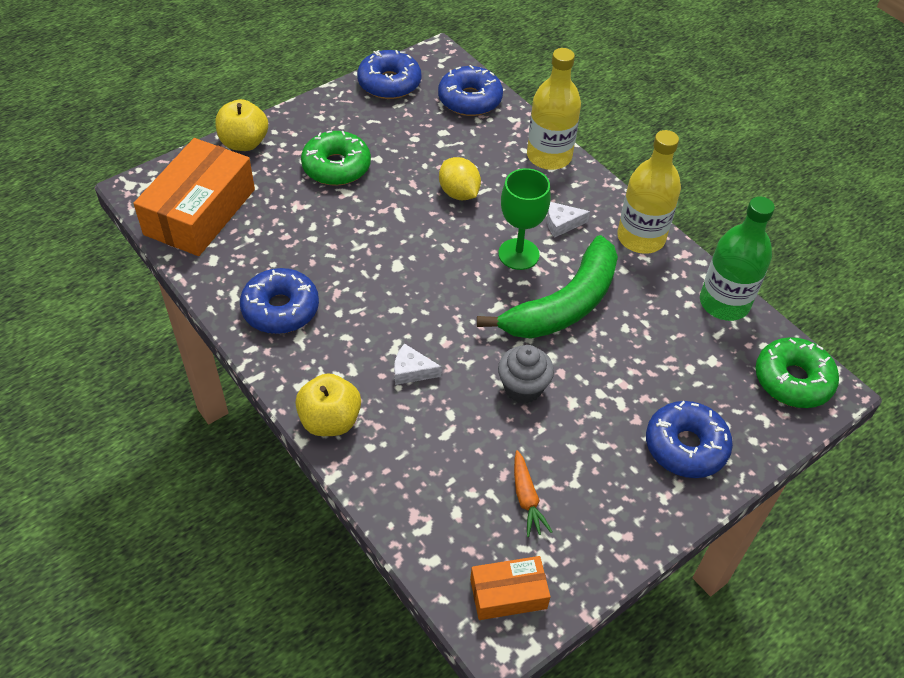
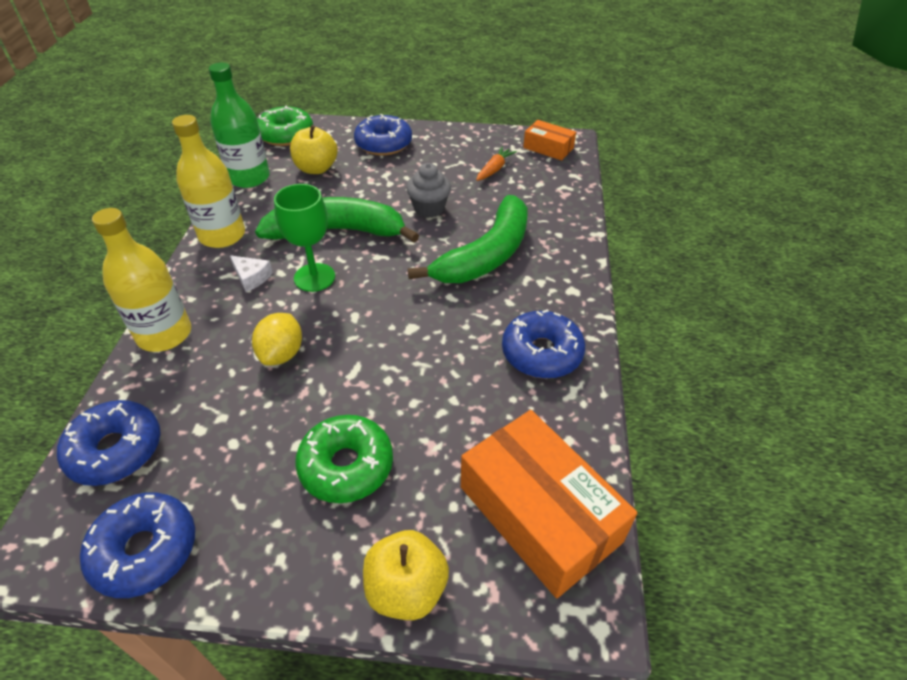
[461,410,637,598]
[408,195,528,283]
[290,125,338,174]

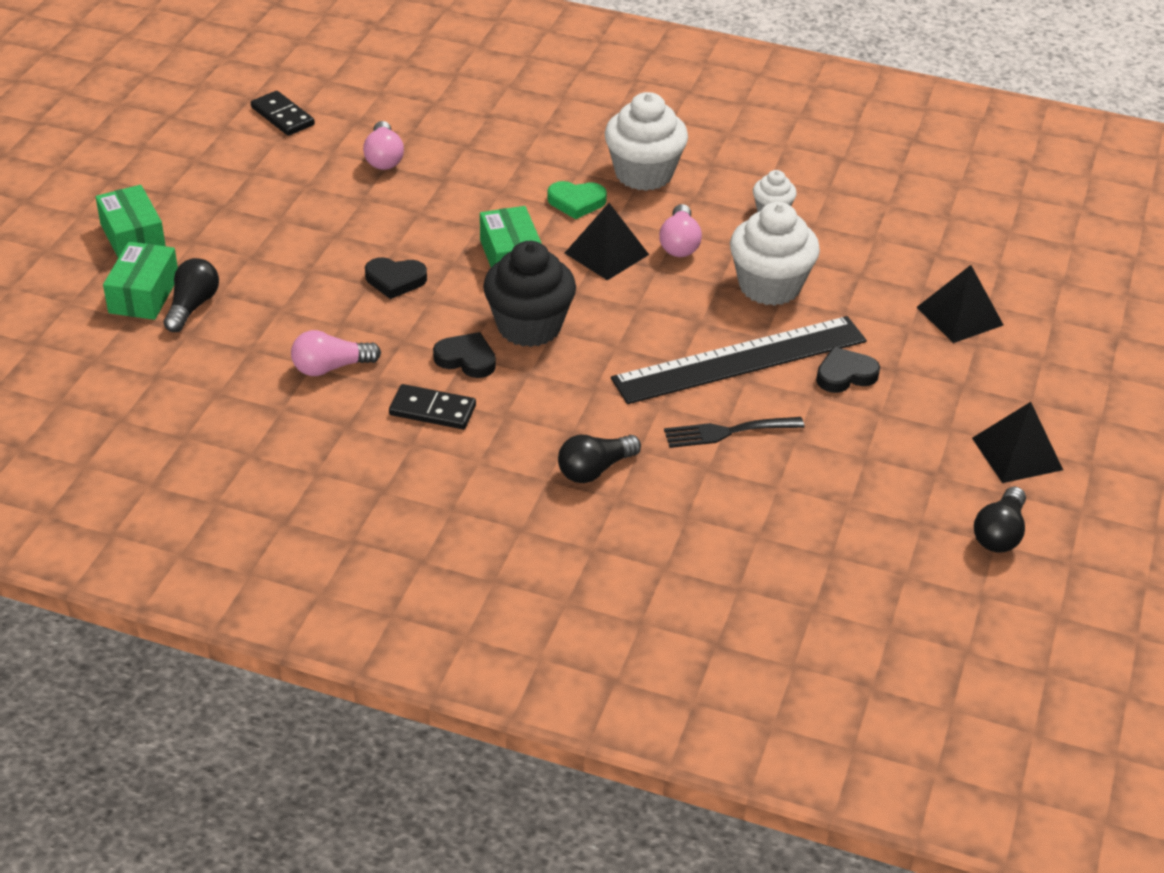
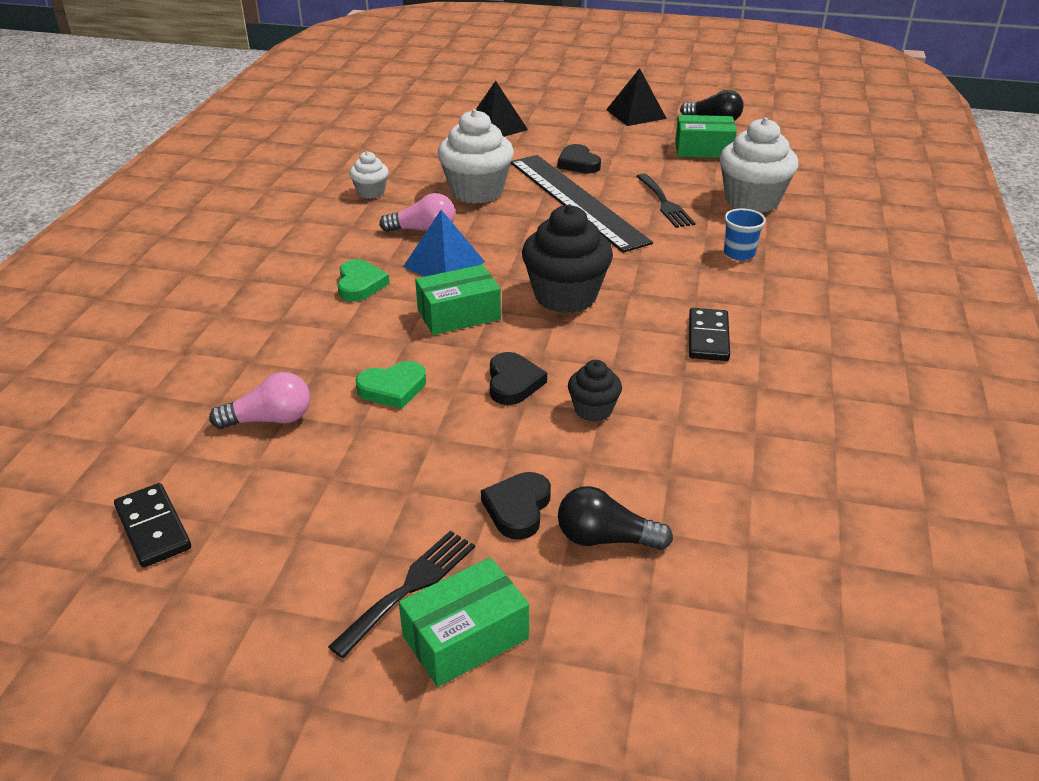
[114,483,191,568]
[719,118,799,213]
[403,210,485,276]
[675,115,737,158]
[291,330,381,376] (first image)
[481,472,551,540]
[724,208,766,260]
[568,360,622,422]
[356,361,426,409]
[328,531,475,658]

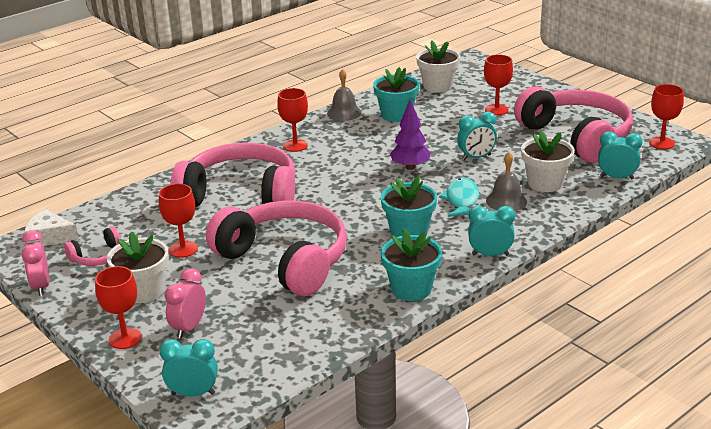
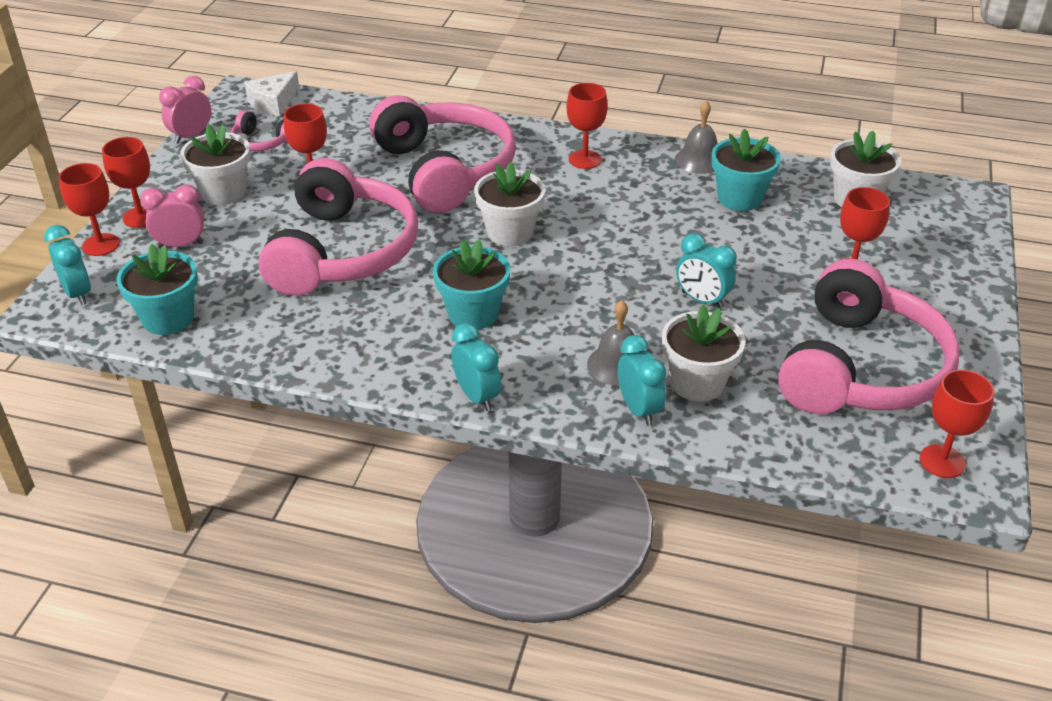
[390,99,431,170] (first image)
[618,335,666,426]
[439,178,479,217] (first image)
[244,71,300,116]
[116,244,198,335]
[474,162,545,246]
[59,163,120,256]

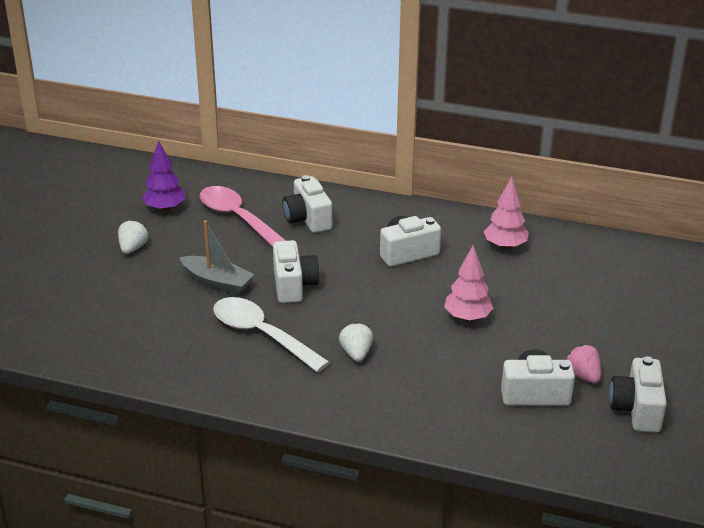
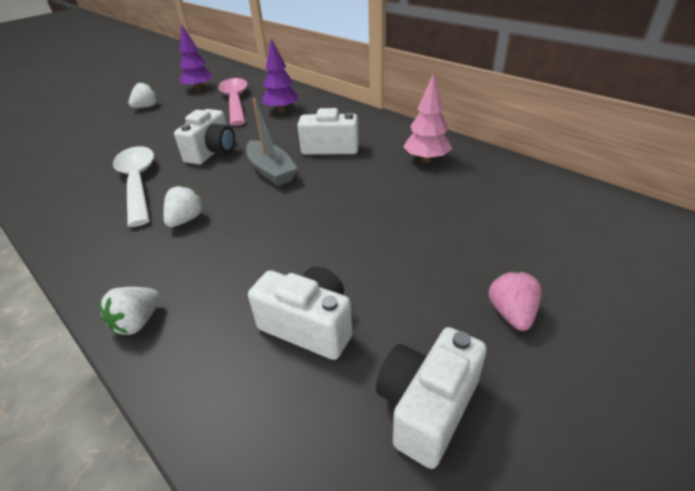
[262,39,300,113]
[246,99,298,186]
[444,245,493,322] (first image)
[488,271,542,331]
[99,287,160,335]

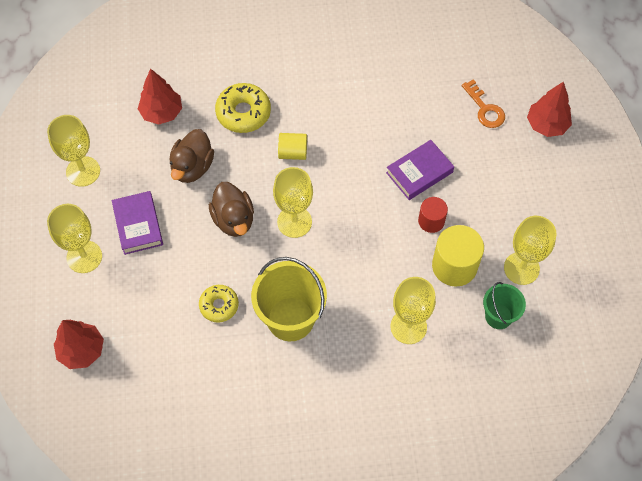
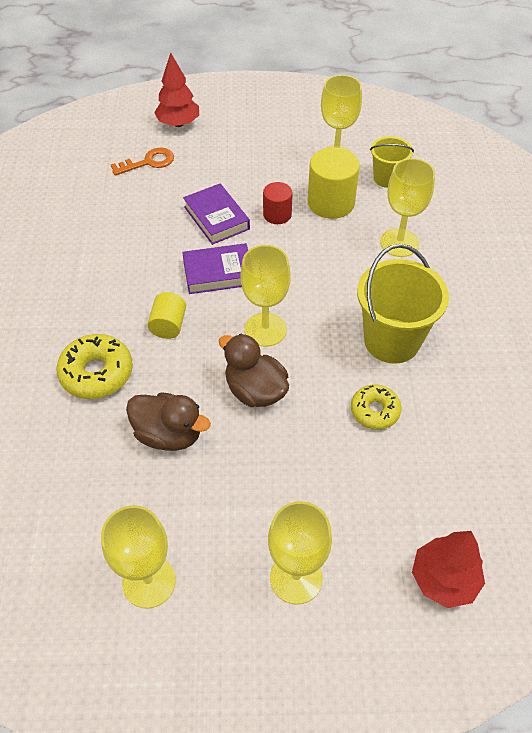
[138,68,182,125] (first image)
[219,334,289,407]
[182,243,248,294]
[370,136,414,188]

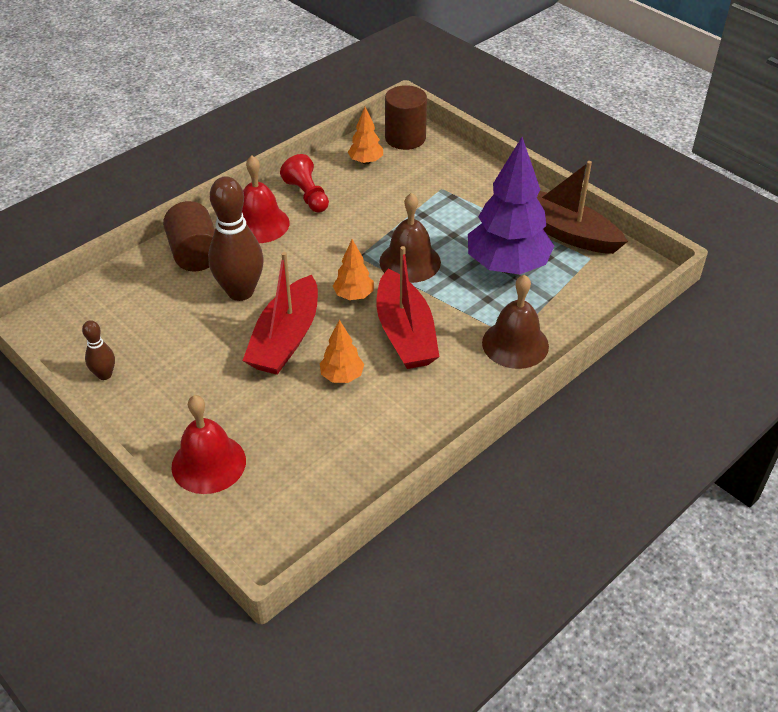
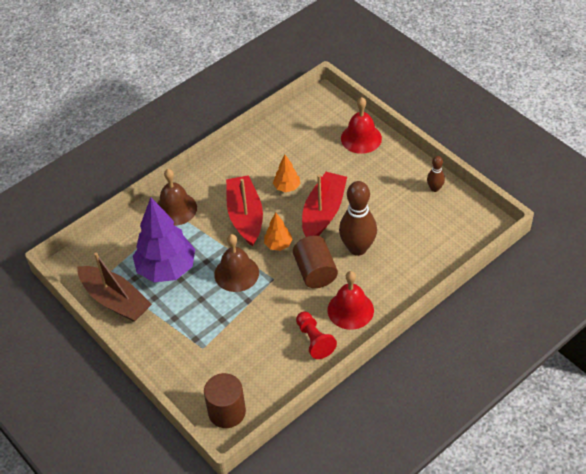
[348,107,383,164] (first image)
[293,236,338,288]

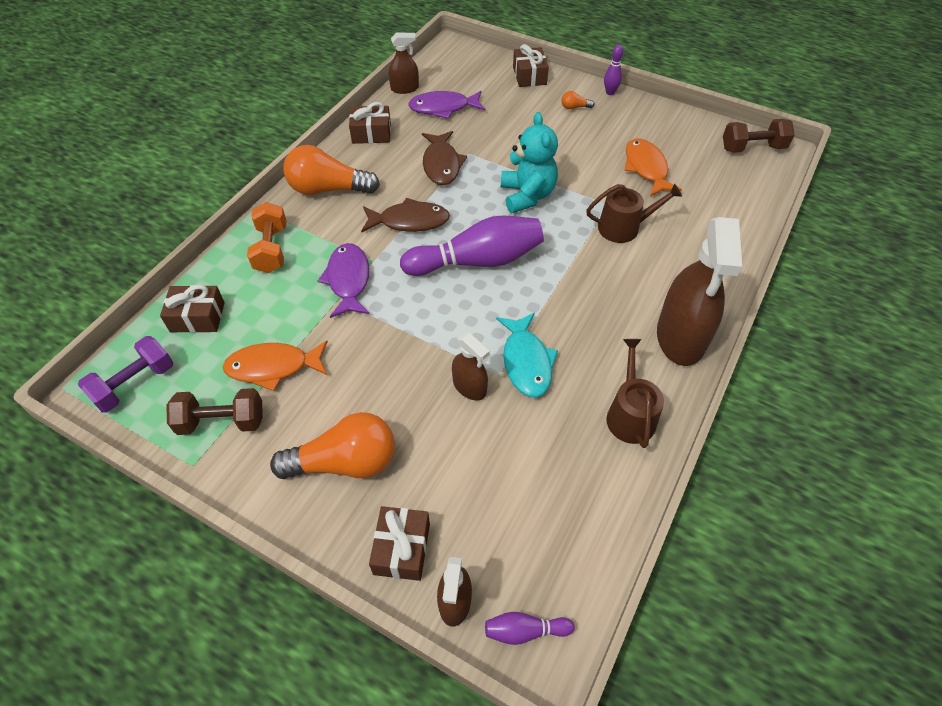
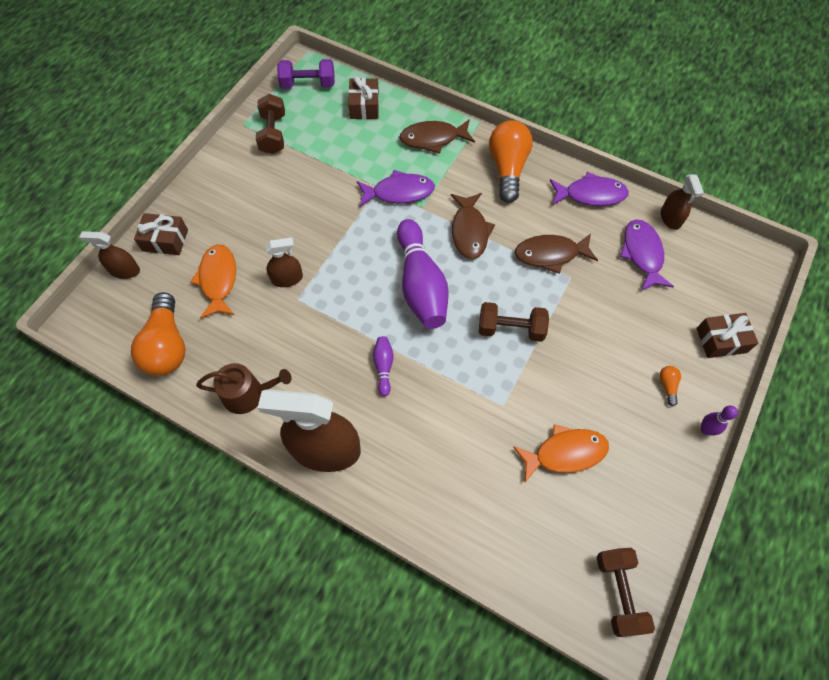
[550,172,629,206]
[479,302,549,342]
[586,183,682,243] (first image)
[400,119,475,154]
[496,313,558,398] (first image)
[265,238,303,287]
[277,59,335,89]
[190,244,236,319]
[131,292,186,376]
[373,336,393,396]

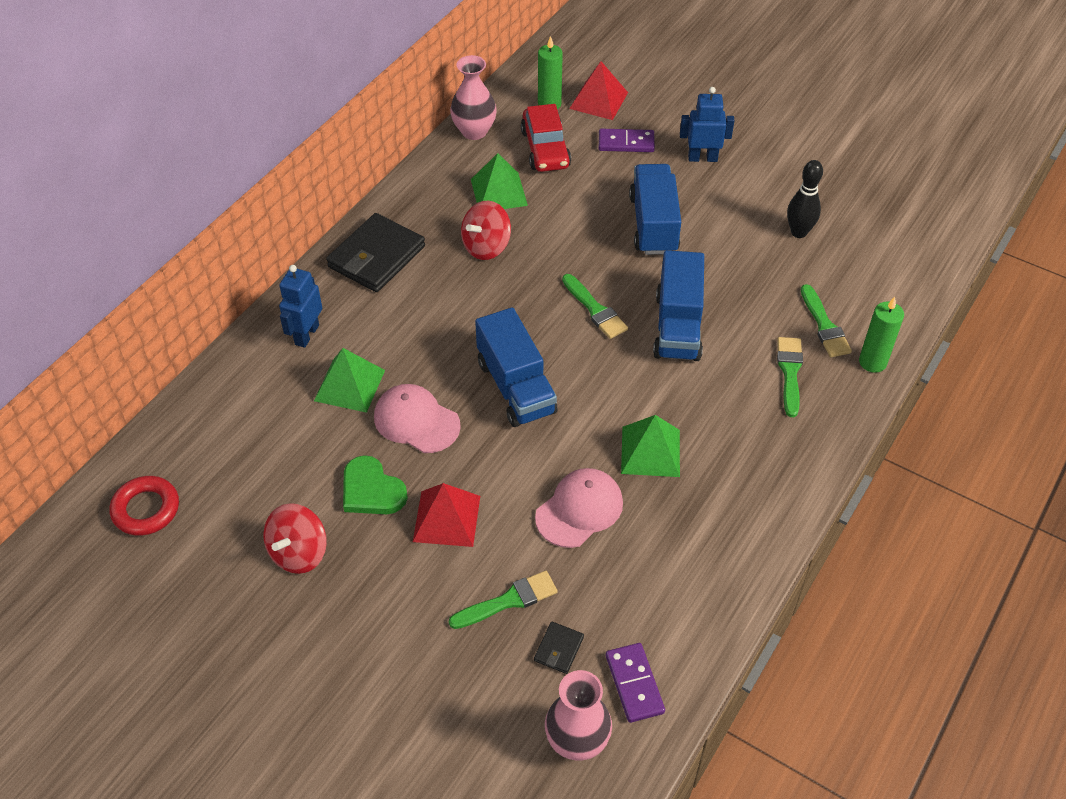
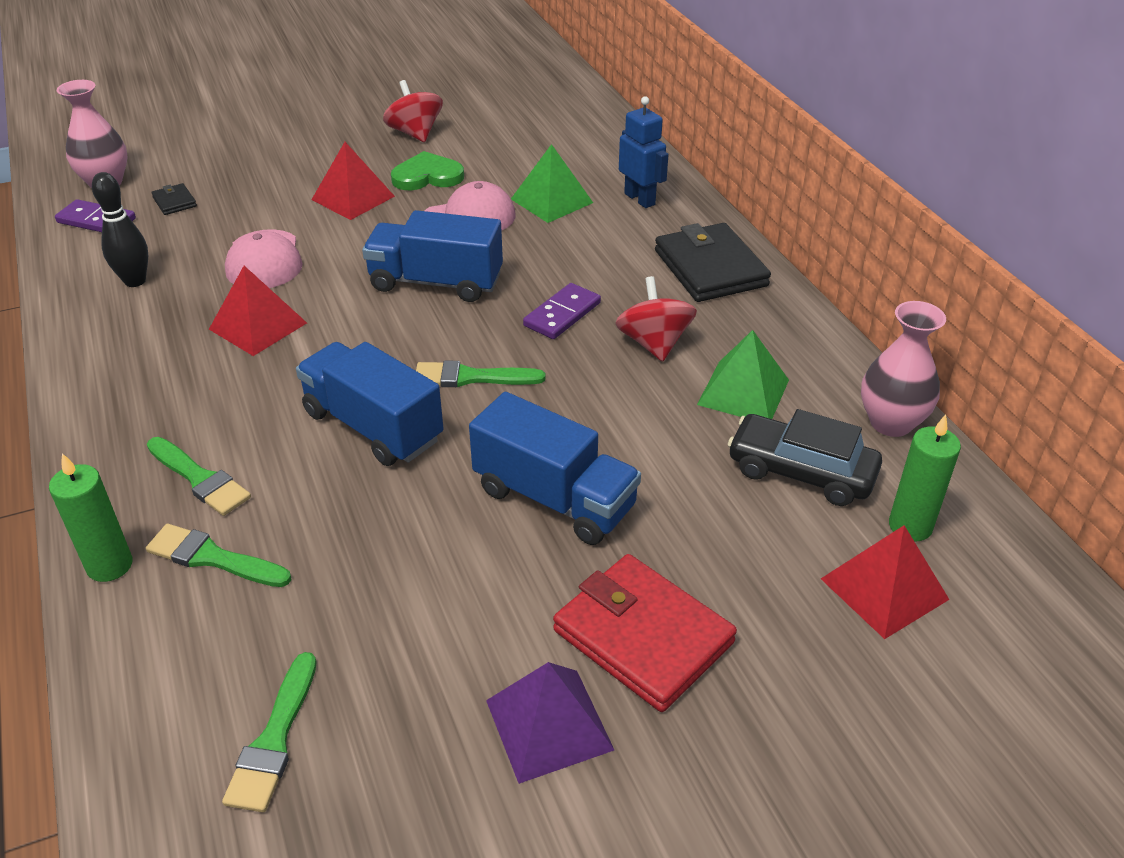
[553,554,737,712]
[728,409,882,506]
[523,283,601,339]
[92,172,148,287]
[209,266,307,356]
[110,476,179,536] (first image)
[222,652,317,812]
[486,662,614,784]

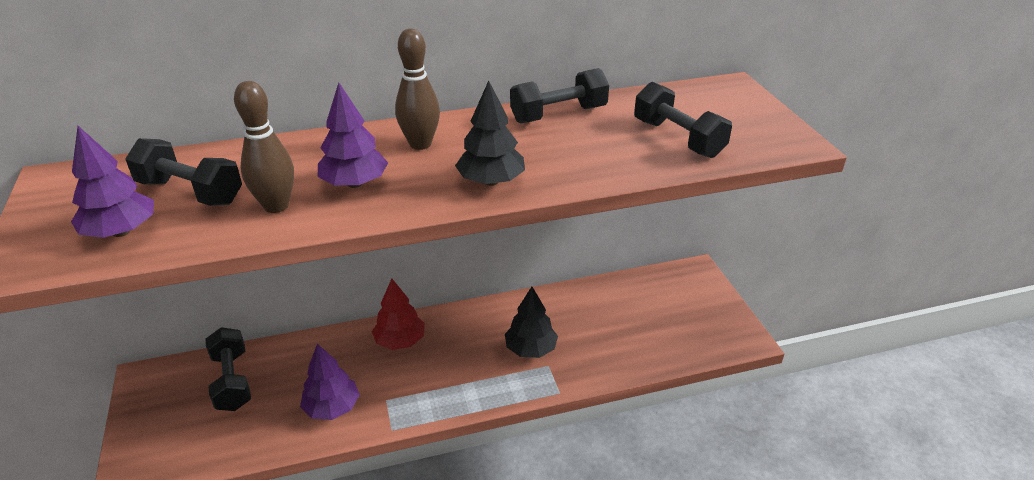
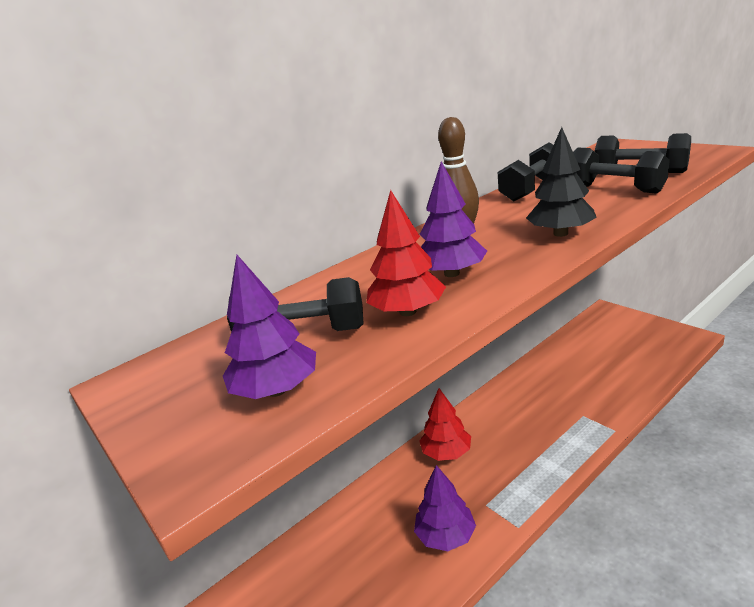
[366,190,446,316]
[505,287,558,358] (first image)
[573,147,670,194]

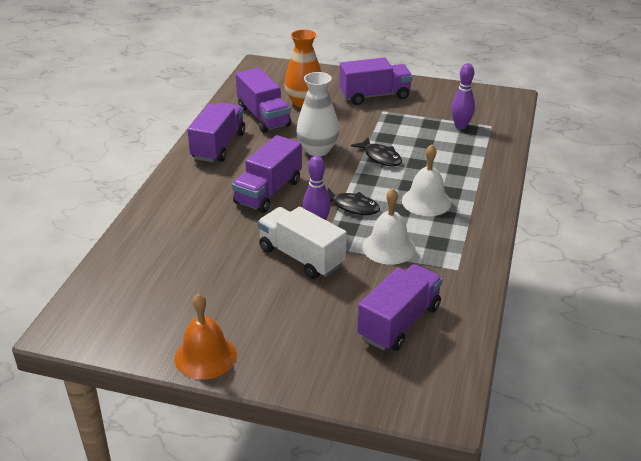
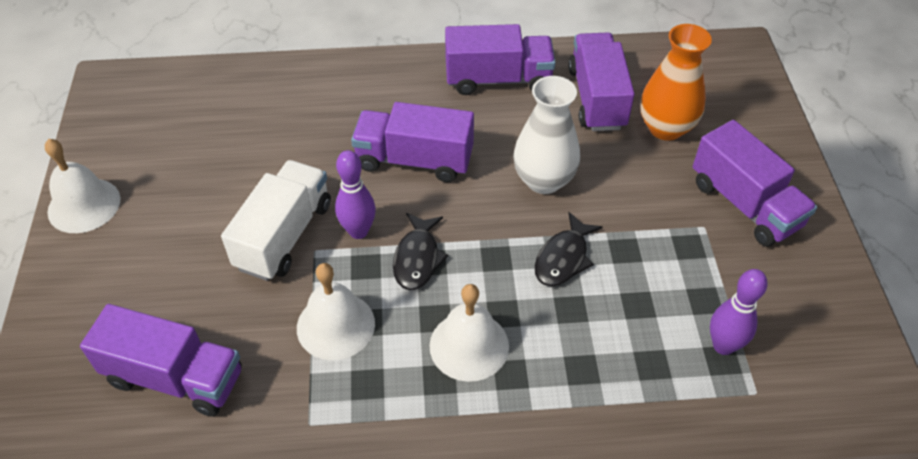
[568,33,635,131]
[45,139,120,233]

